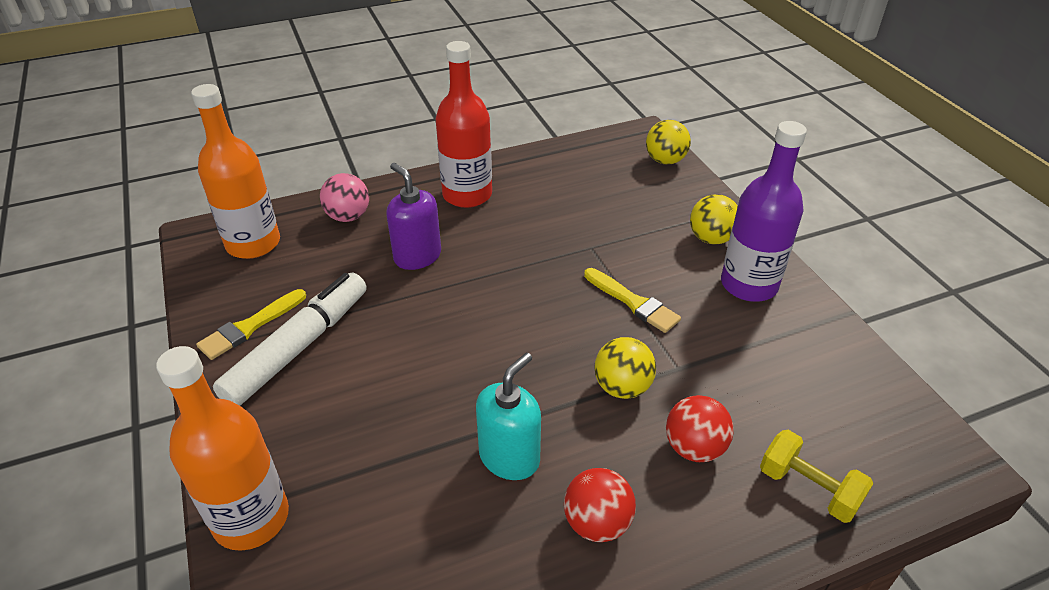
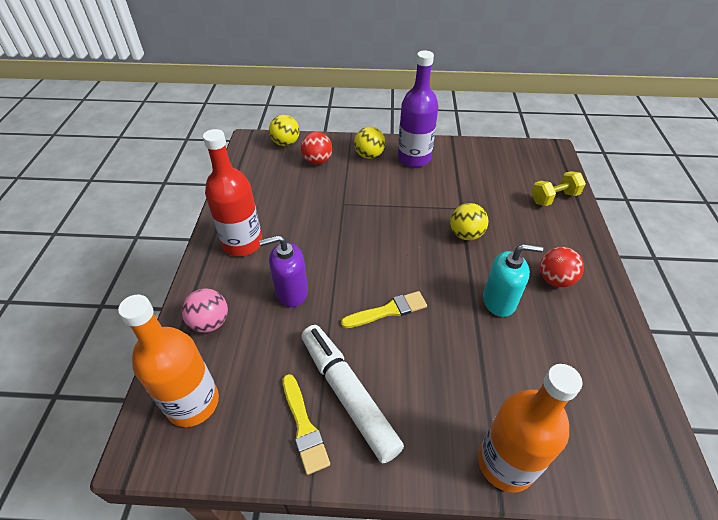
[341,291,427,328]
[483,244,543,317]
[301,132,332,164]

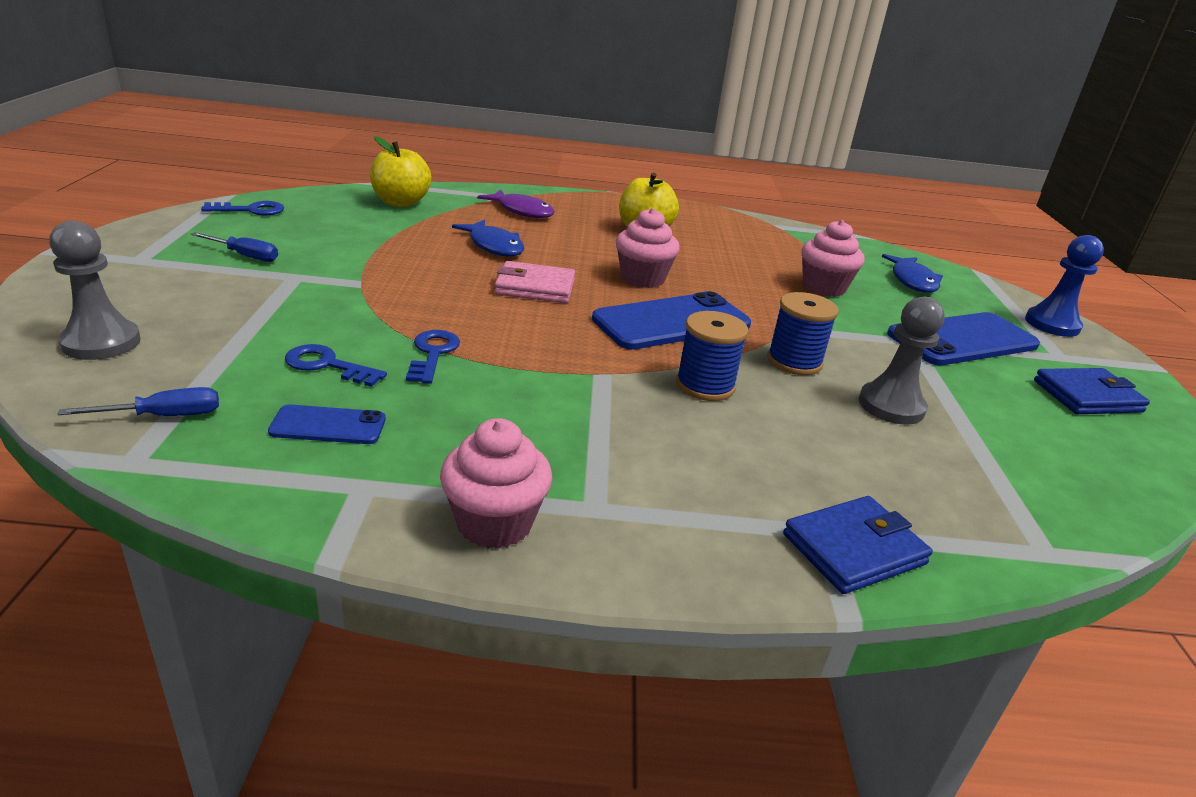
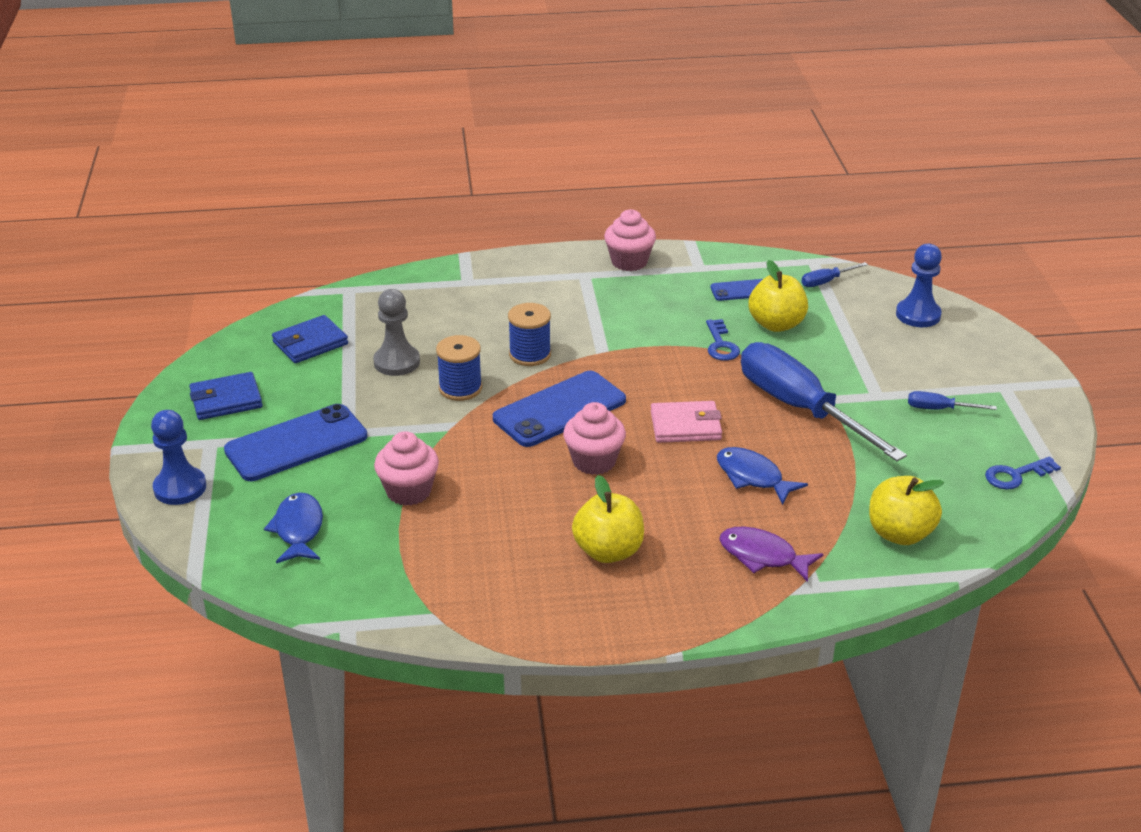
[896,244,942,327]
[749,260,808,332]
[272,315,348,363]
[741,342,907,461]

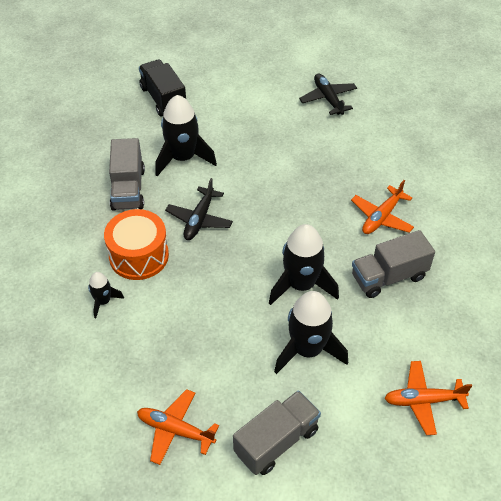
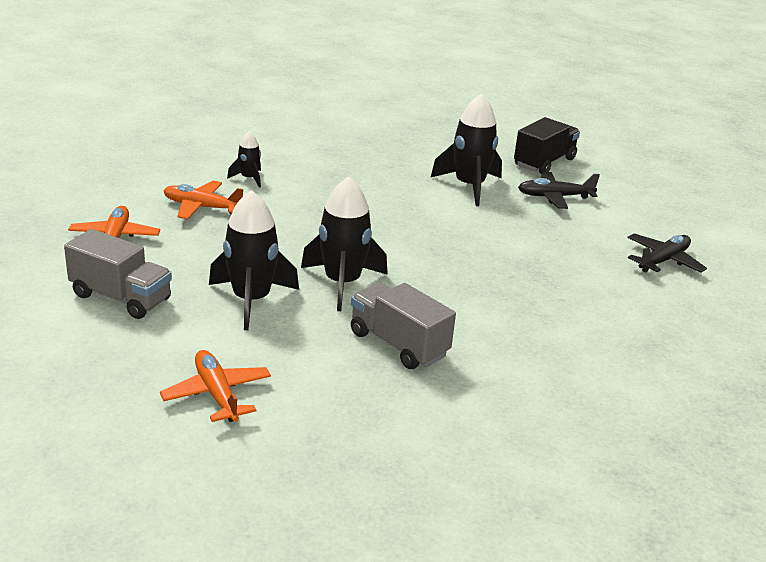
[109,138,145,211] (first image)
[518,172,600,209]
[164,181,243,219]
[104,209,169,280] (first image)

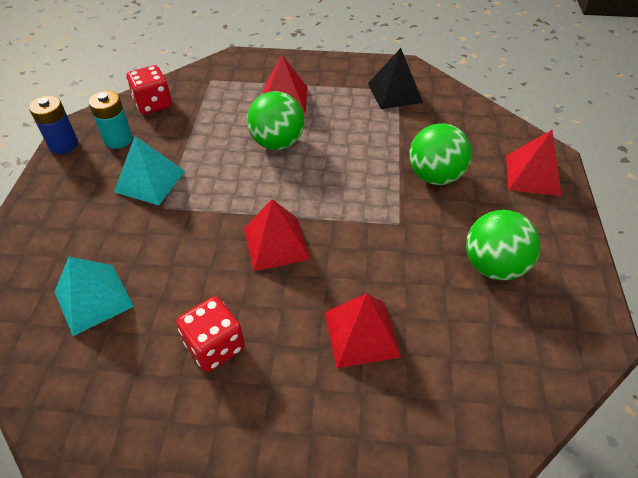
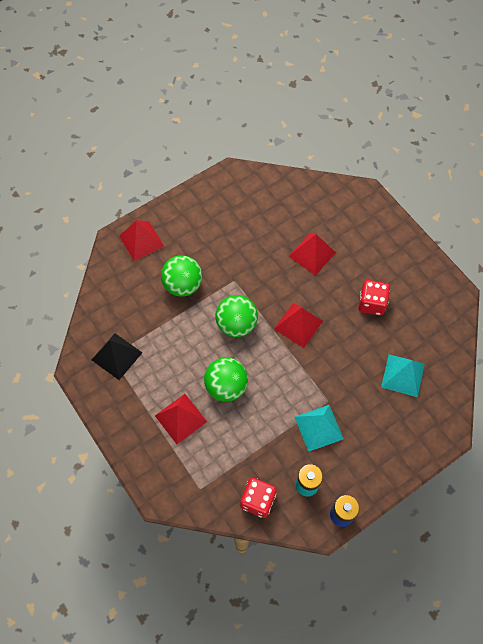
[216,295,258,337]

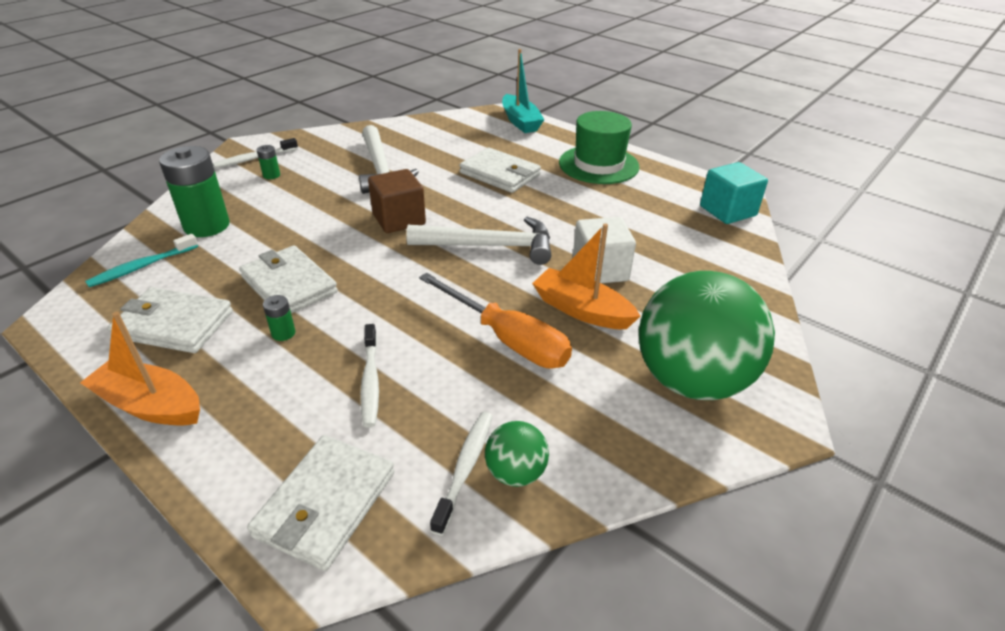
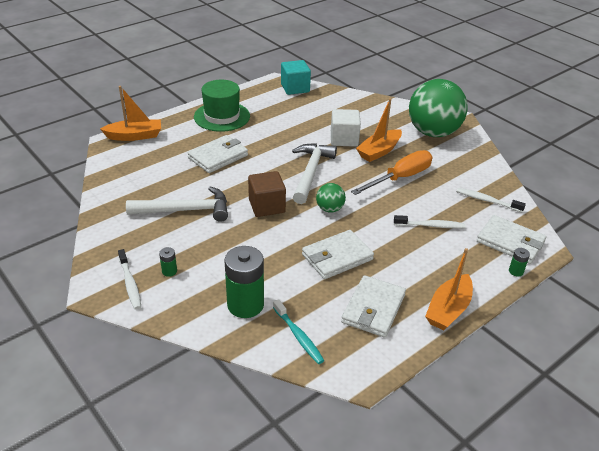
[100,86,161,141]
[509,248,530,276]
[316,183,346,213]

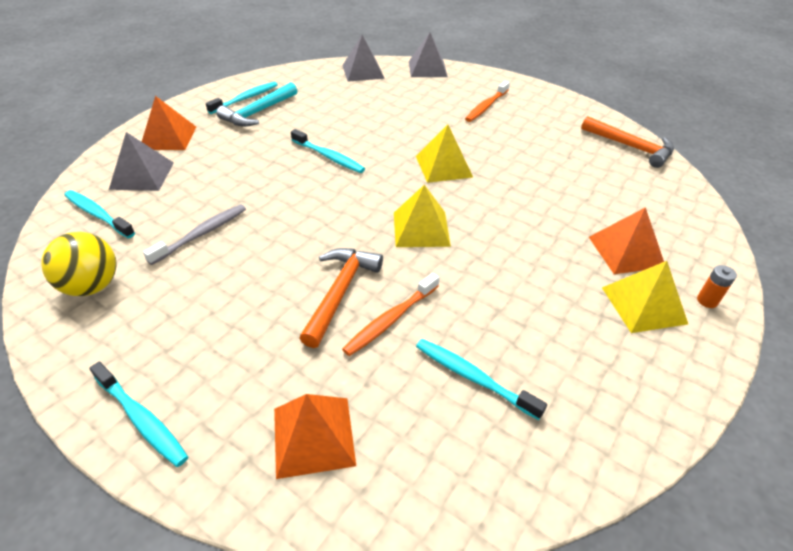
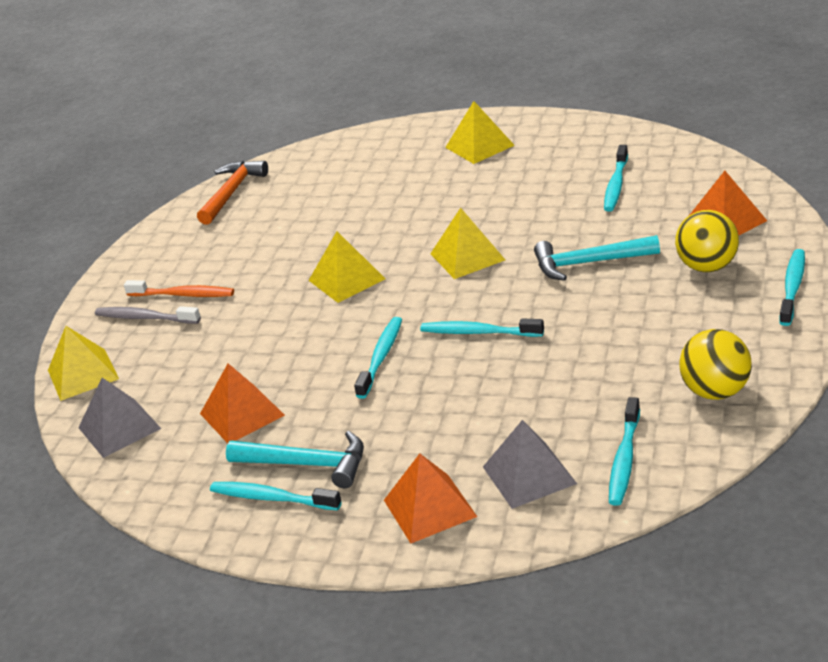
[48,326,119,401]
[95,306,201,324]
[200,363,285,443]
[534,235,660,281]
[697,265,737,308] (first image)
[342,273,440,356] (first image)
[675,210,739,272]
[420,318,544,337]

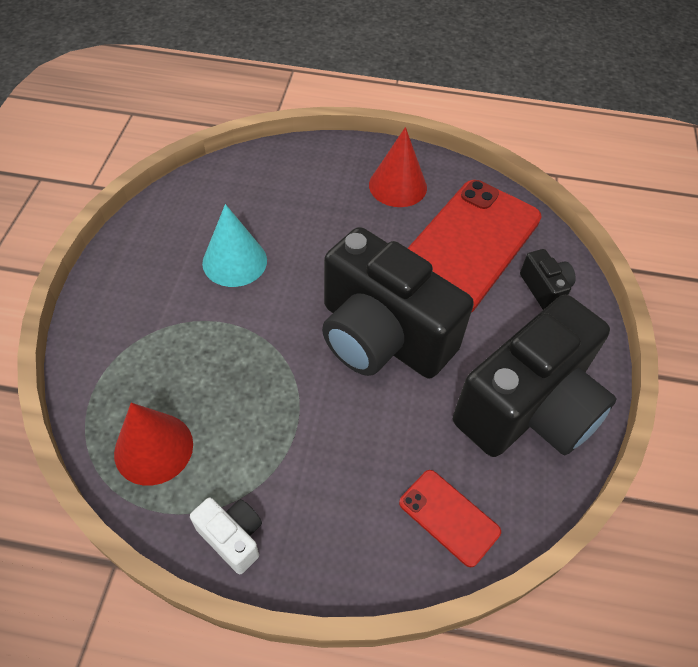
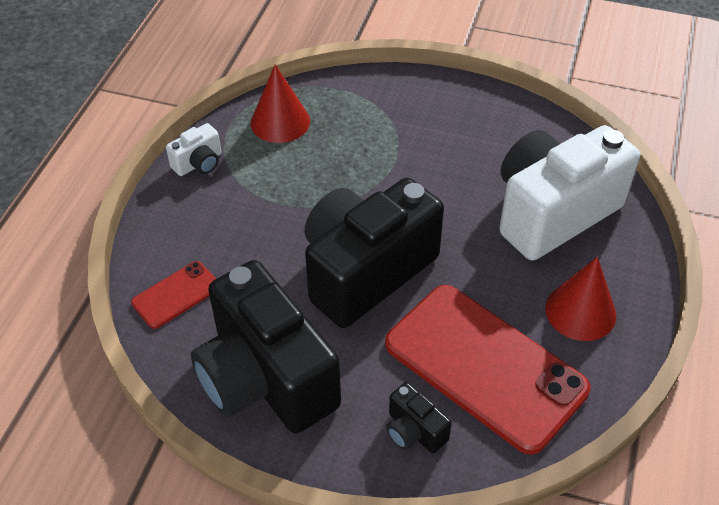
[202,204,267,287] (first image)
[386,382,451,453]
[499,125,640,261]

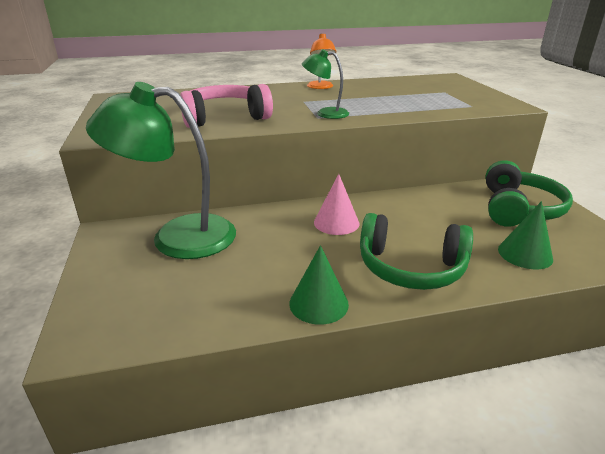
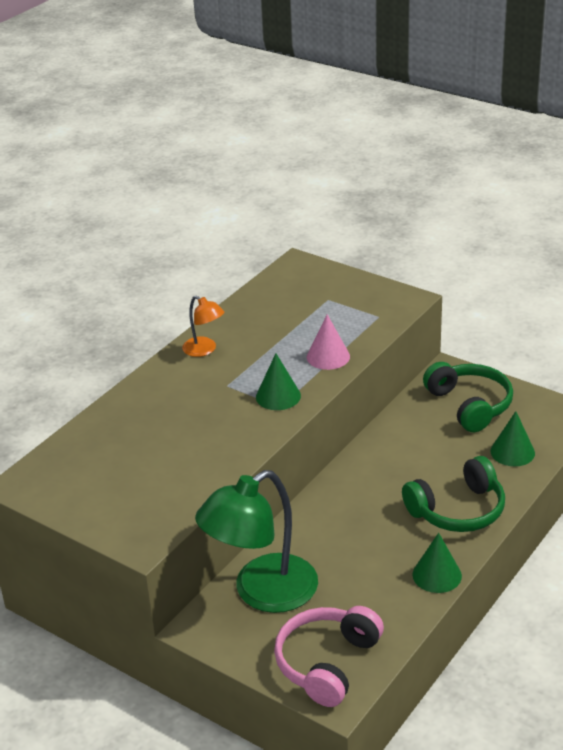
[256,353,301,410]
[274,606,384,707]
[307,314,350,370]

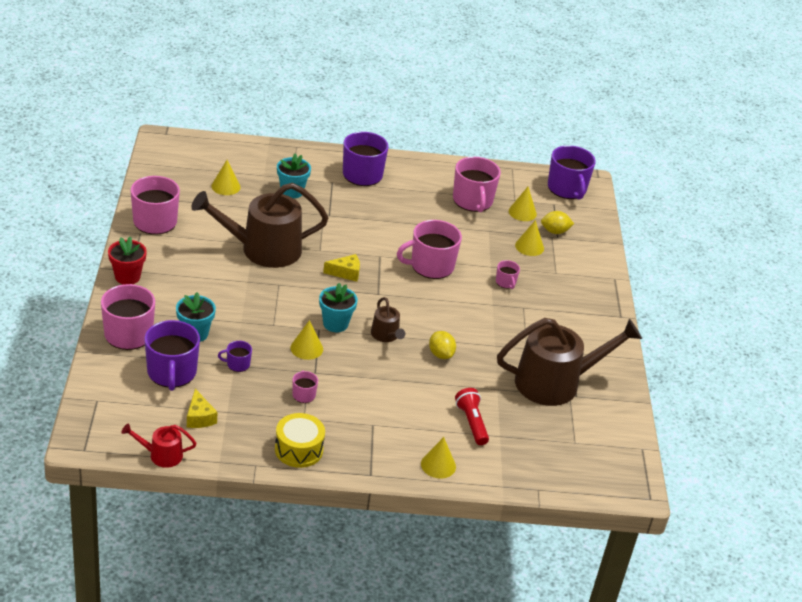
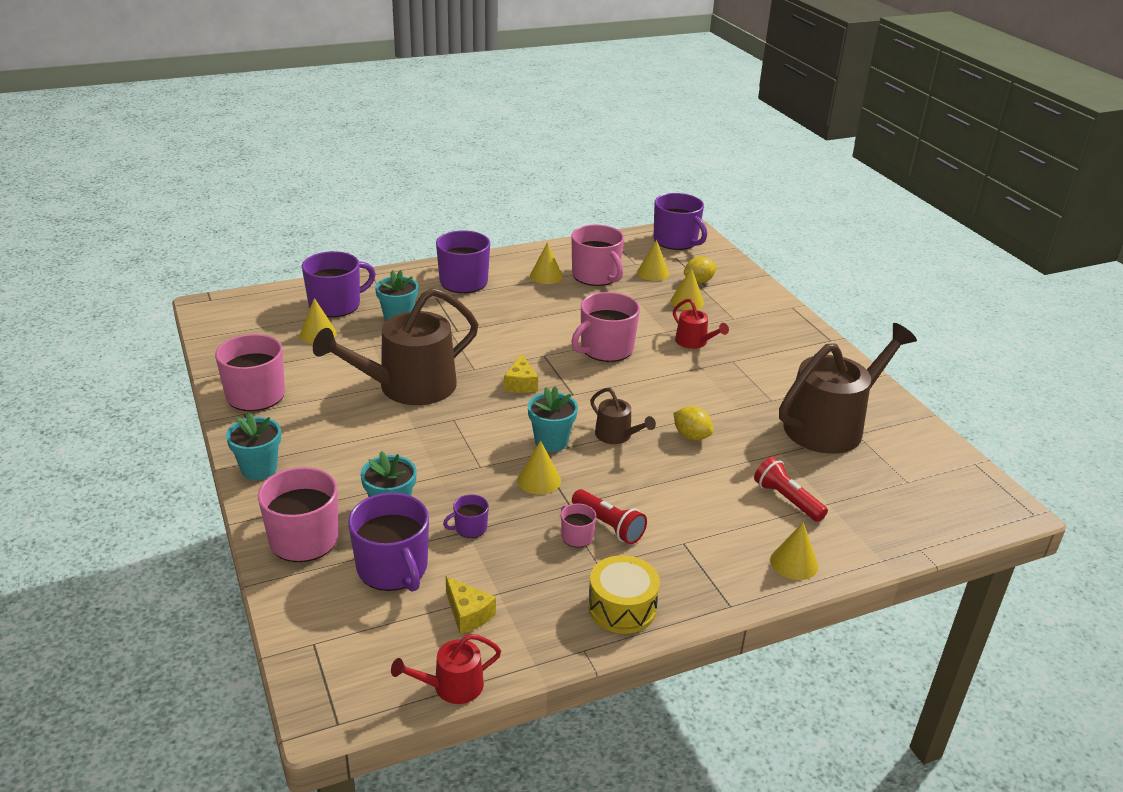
[226,413,281,480]
[504,354,538,393]
[673,299,729,349]
[530,242,563,284]
[302,251,376,317]
[572,489,647,544]

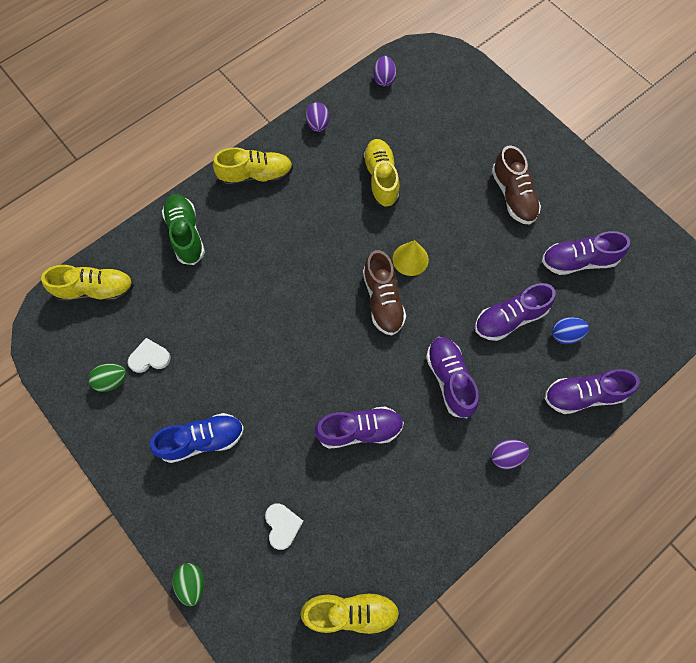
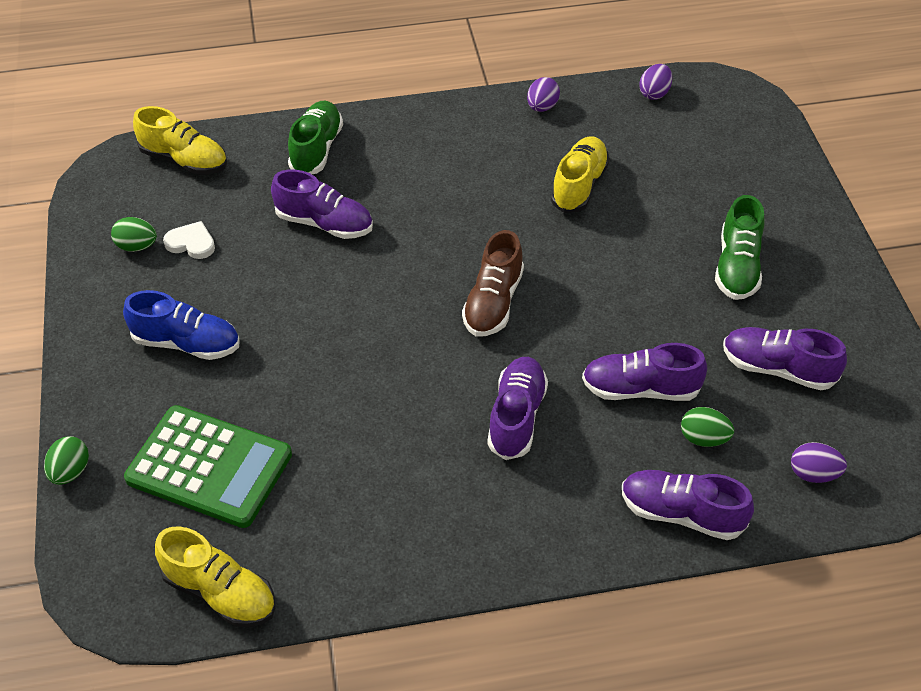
[715,195,765,300]
[213,147,293,186] (first image)
[393,240,429,276] (first image)
[681,407,734,447]
[271,169,373,239]
[791,442,847,483]
[124,405,292,528]

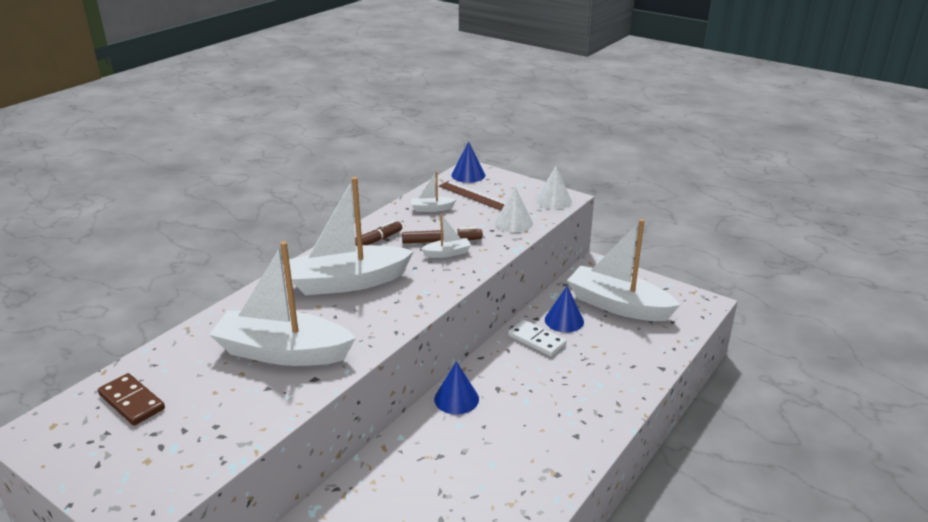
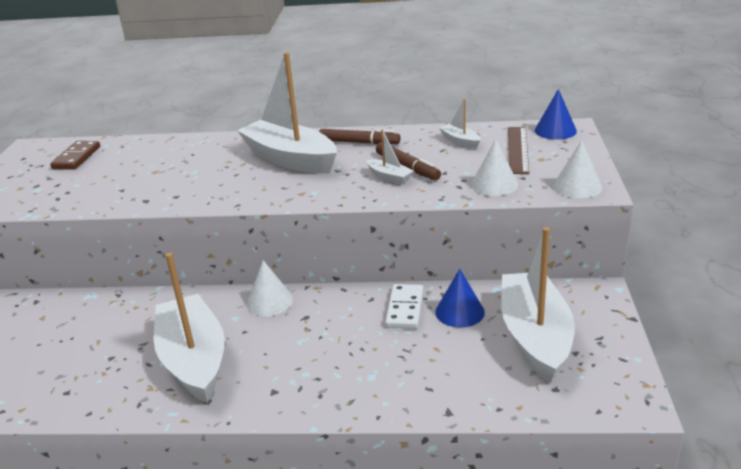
[154,253,225,403]
[247,260,293,316]

